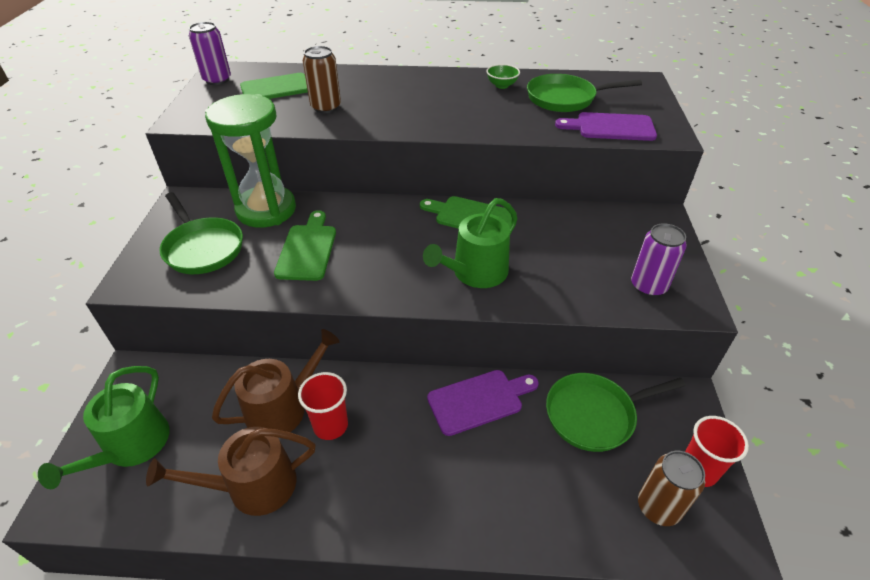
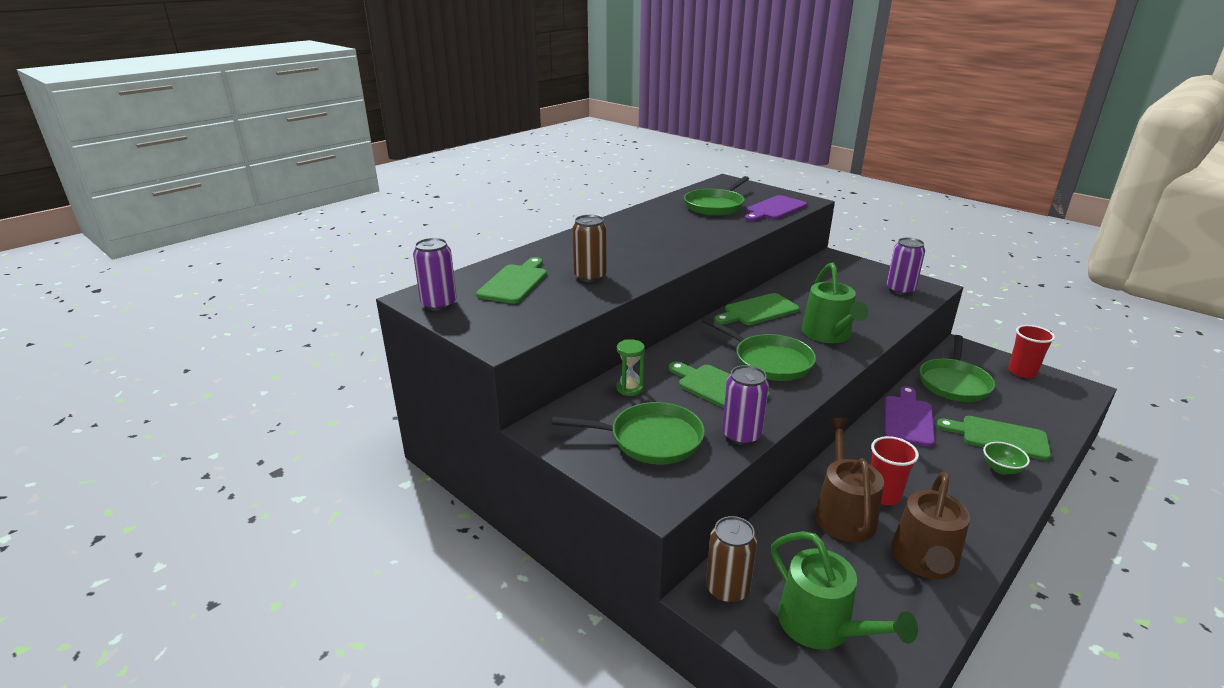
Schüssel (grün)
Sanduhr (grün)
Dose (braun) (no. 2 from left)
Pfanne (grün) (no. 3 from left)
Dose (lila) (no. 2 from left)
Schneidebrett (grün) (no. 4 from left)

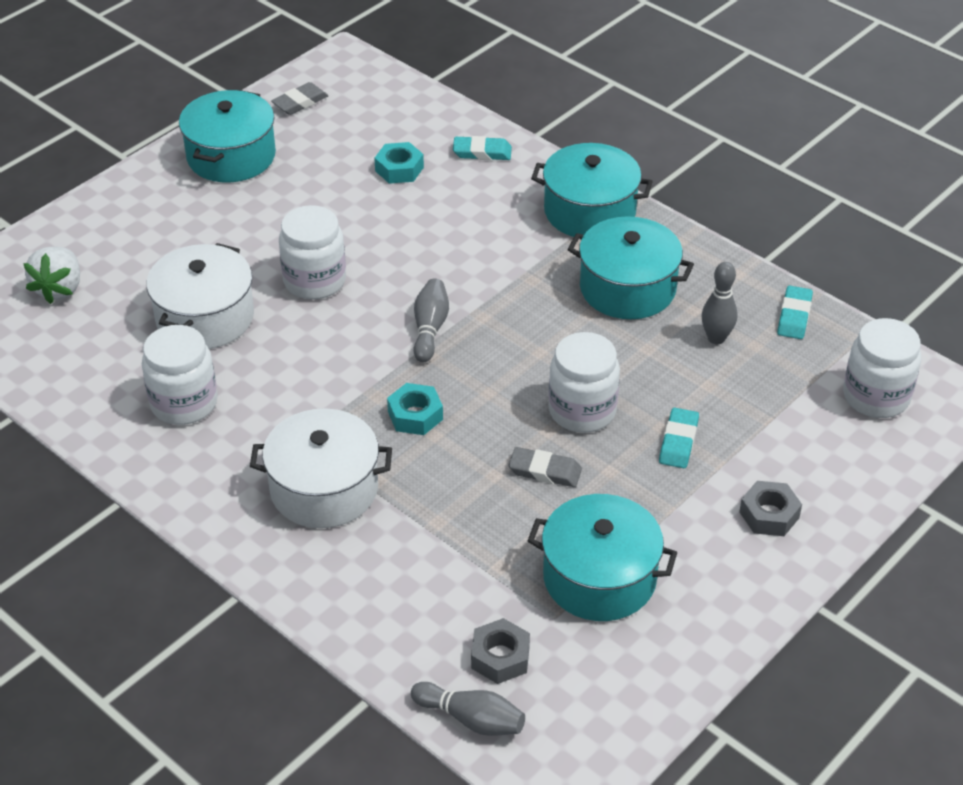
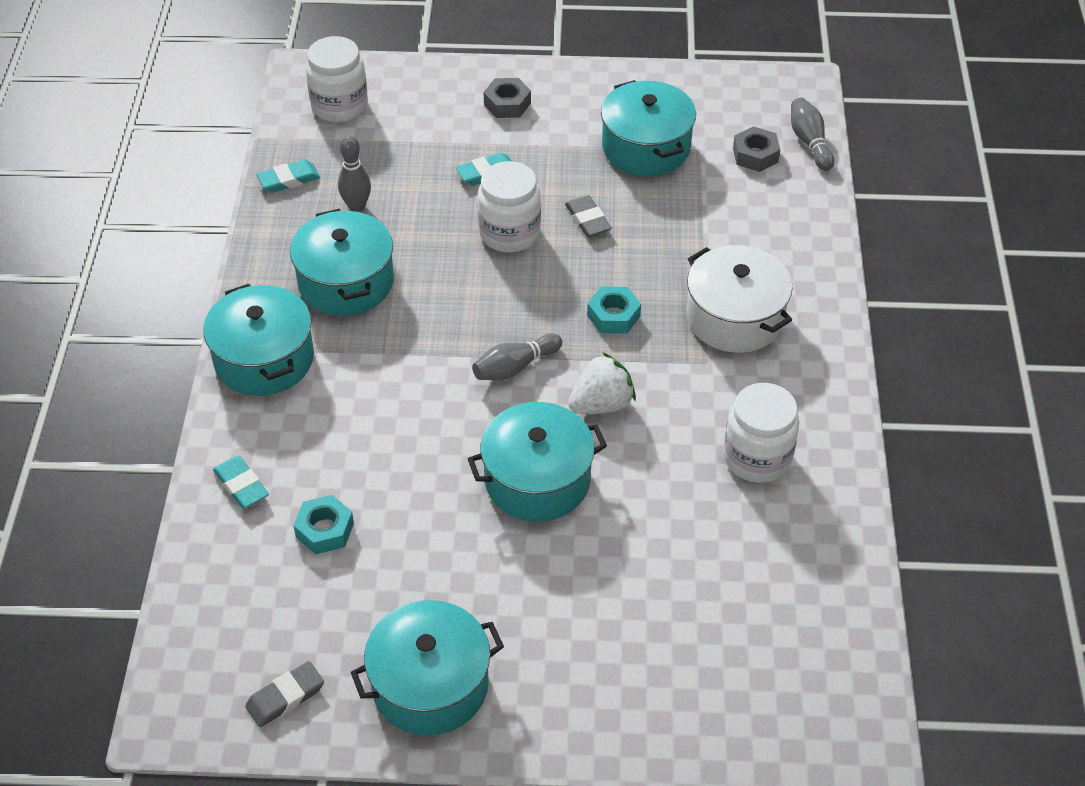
Radiergummi (grau) (no. 1 from left)
Kochtopf (türkis) (no. 4 from left)
Kochtopf (weiß) (no. 1 from left in the first image)
Erdbeere (weiß)

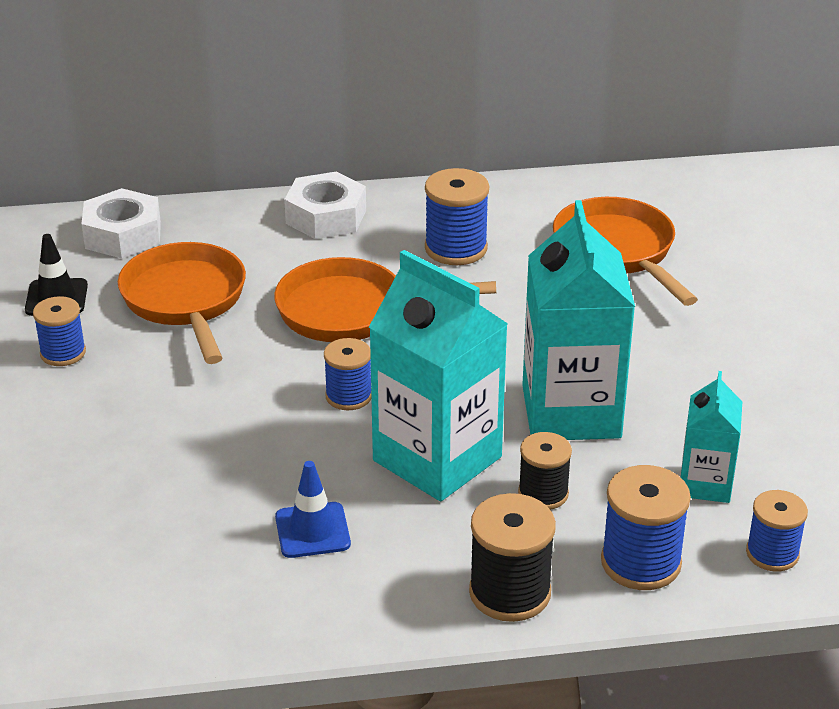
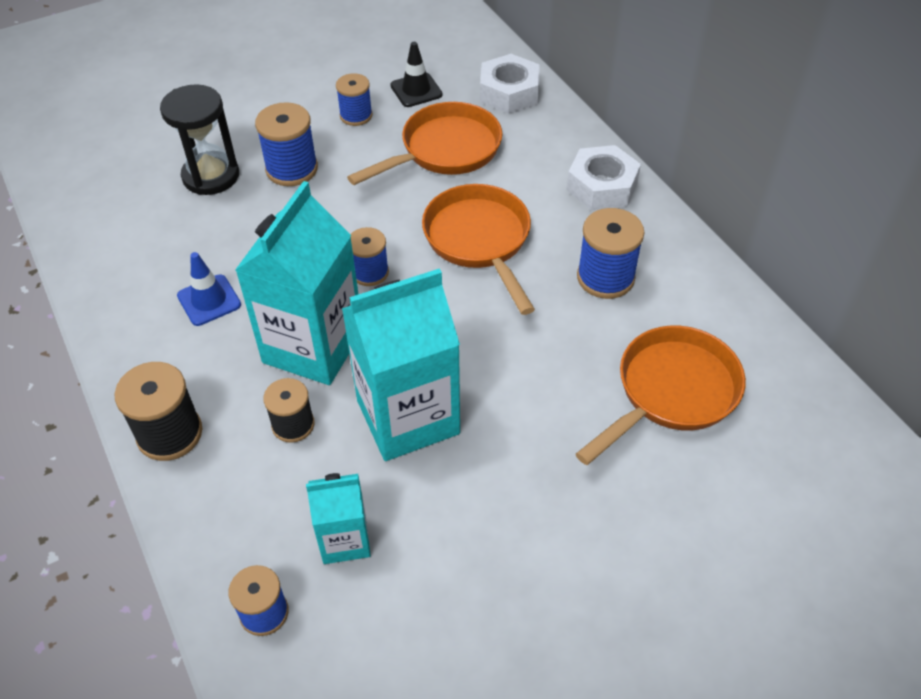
Garnrolle (blau) (no. 2 from left)
Sanduhr (schwarz)

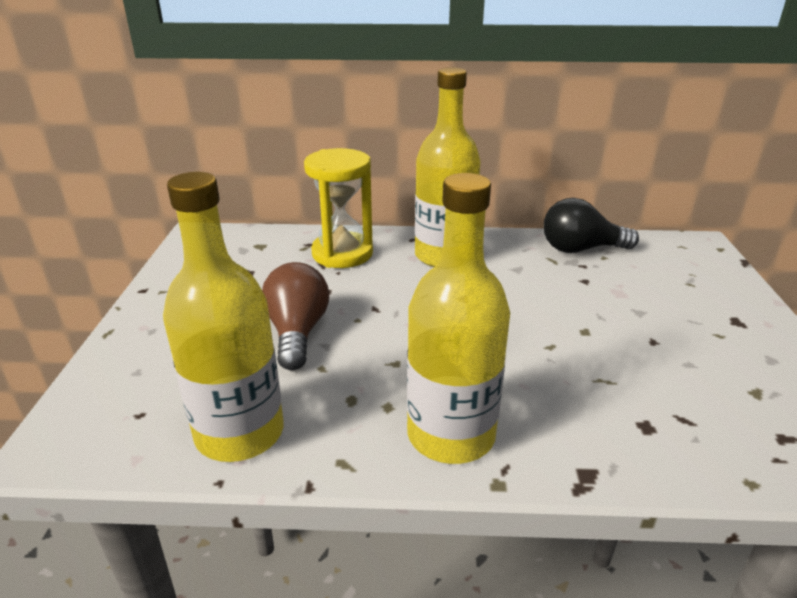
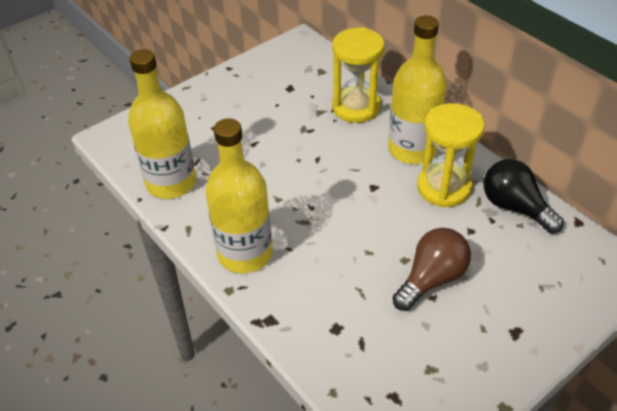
Glühbirne (braun)
Sanduhr (gelb) (no. 2 from left)

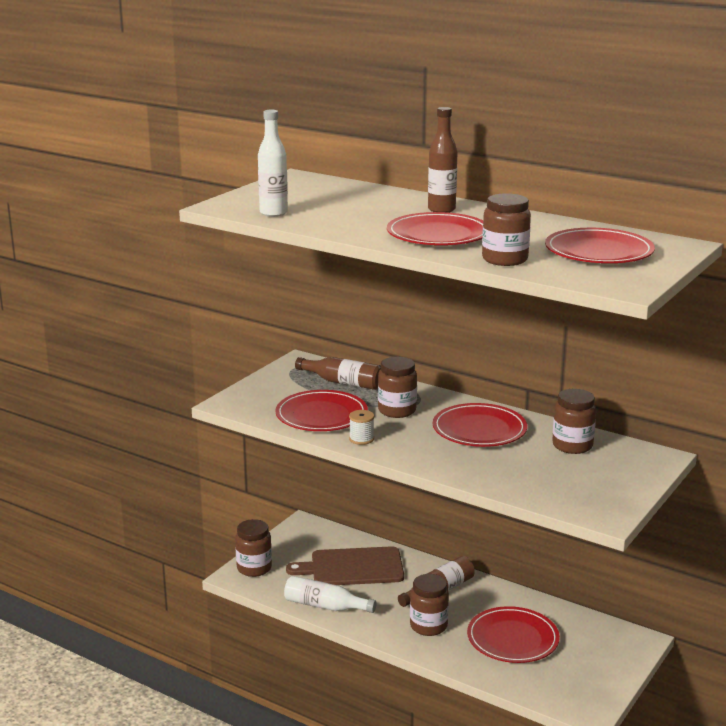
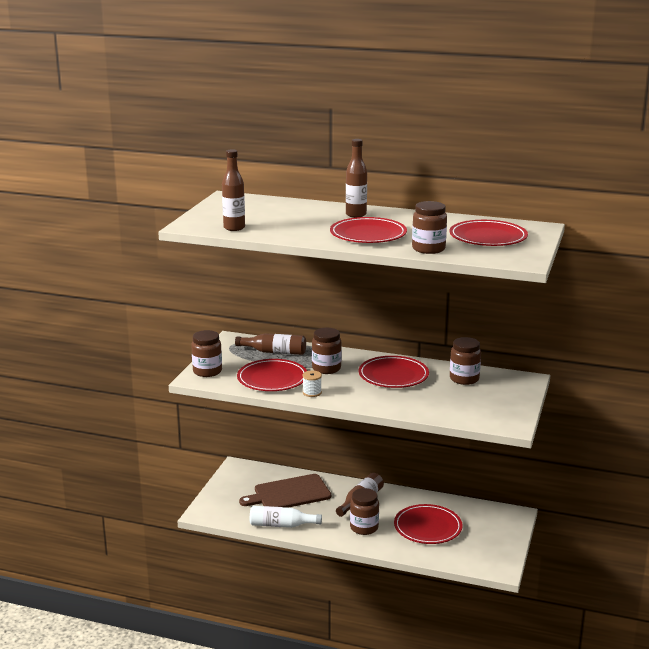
Flasche (braun) (no. 1 from left)
Einmachglas (braun) (no. 1 from left)

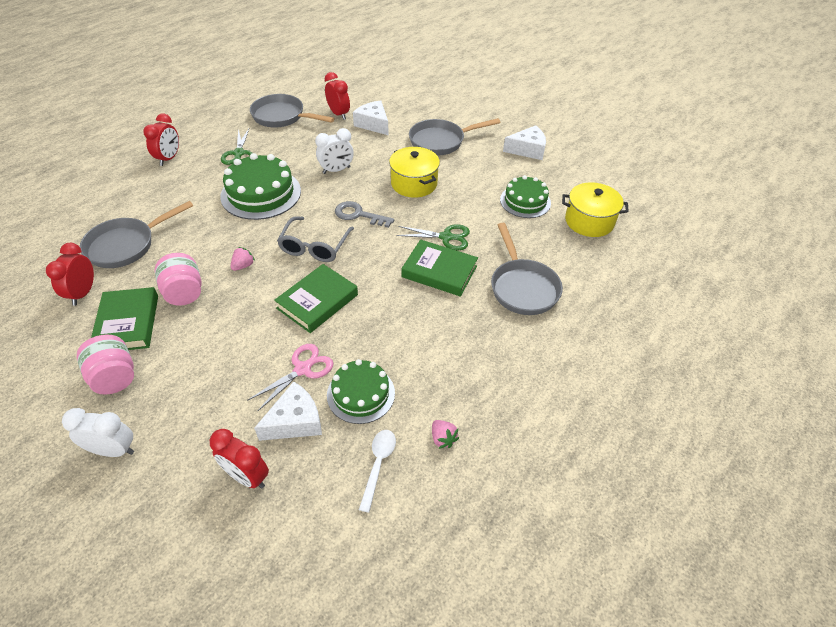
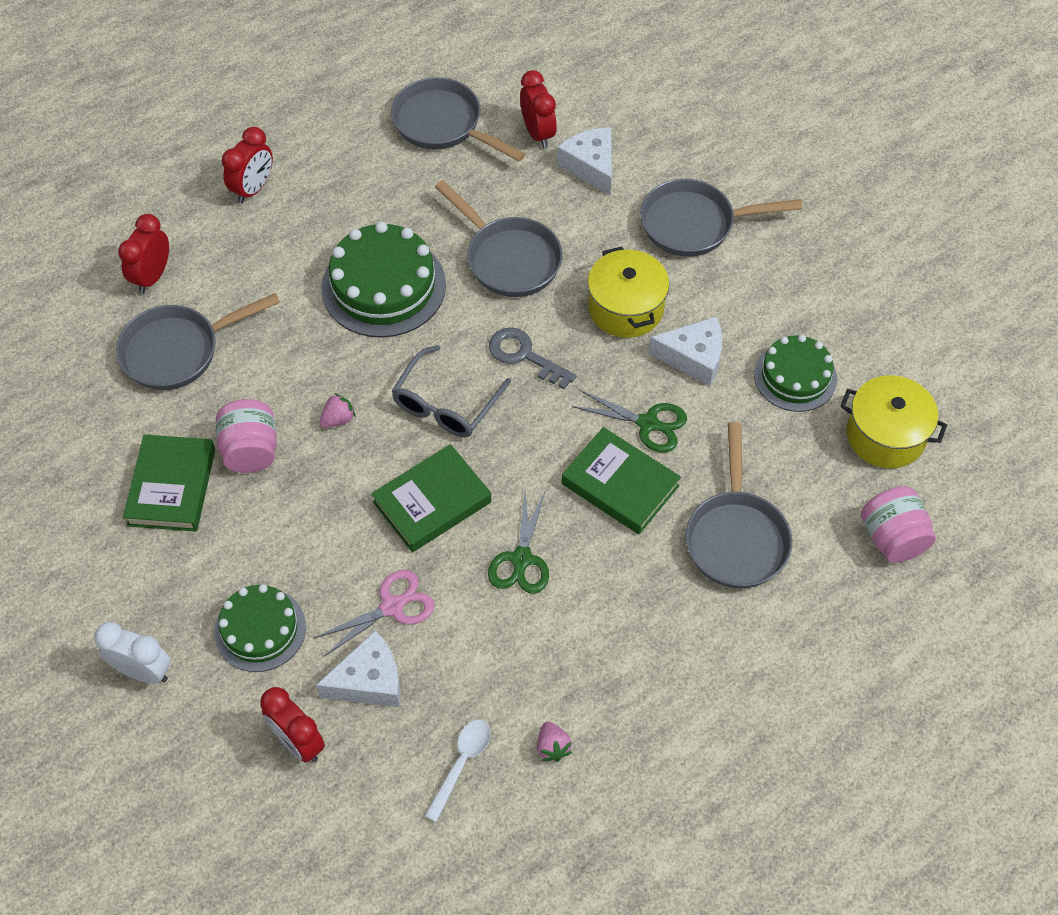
Käse (weiß) (no. 3 from left)
Pfanne (grau) (no. 3 from left)
Schere (grün) (no. 1 from left)
Wecker (rot) (no. 1 from left)
Einmachglas (rosa) (no. 2 from left)
Kuchen (grün) (no. 1 from left)

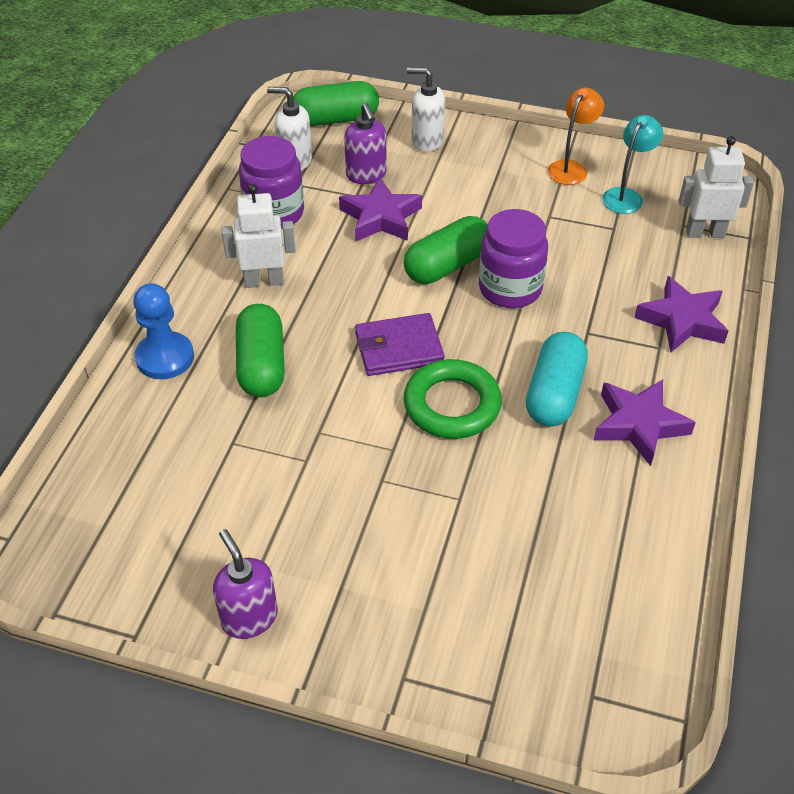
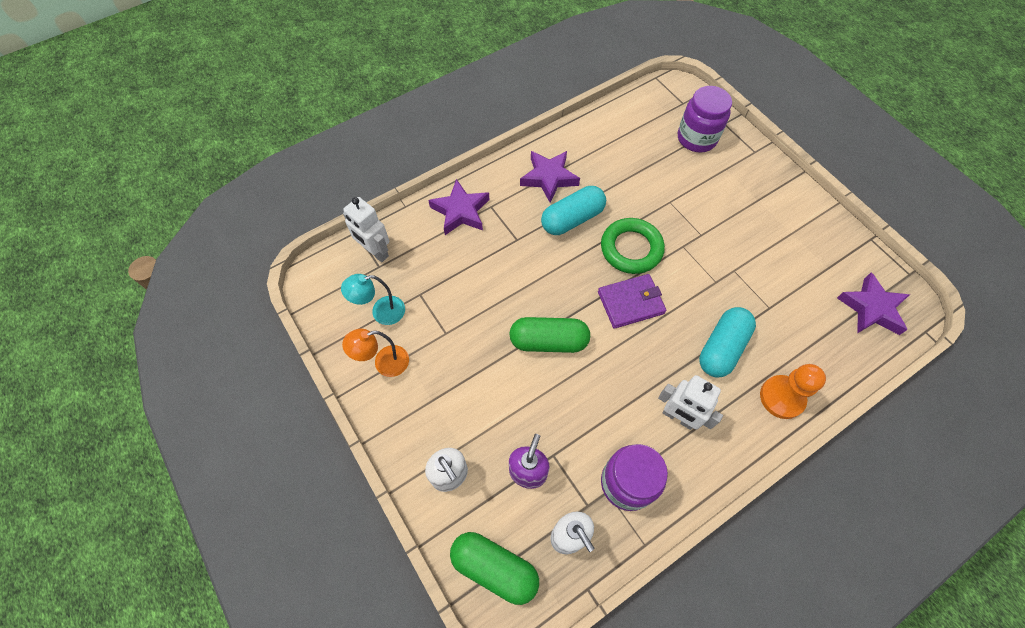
Stern (lila) (no. 3 from left)
Einmachglas (lila) (no. 2 from left)
Bauer (orange)
Kapsel (türkis) (no. 2 from left)
Geldbörse (lila)
Seifenspender (lila) (no. 1 from left in the first image)

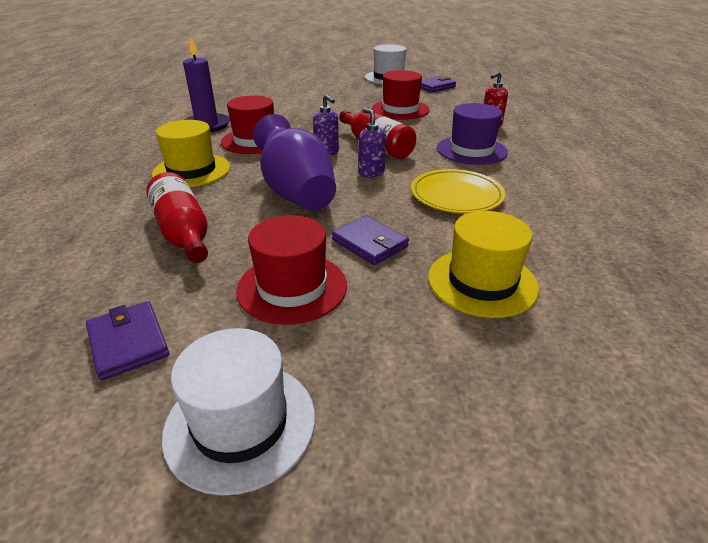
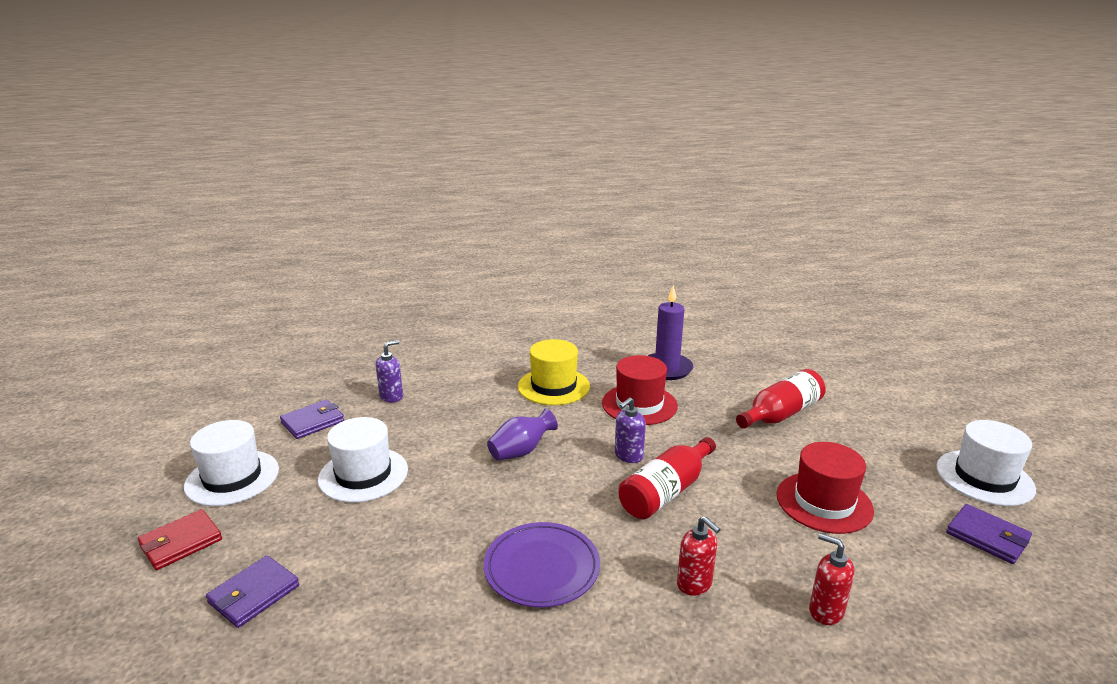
Seifenspender (rot) (no. 1 from left)
Seifenspender (lila) (no. 1 from left)
Vase (lila)
Teller (lila)
Flasche (rot) (no. 2 from left)
Hut (gelb) (no. 2 from left in the first image)
Hut (weiß) (no. 2 from left)
Geldbörse (lila) (no. 1 from left)
Geldbörse (rot)

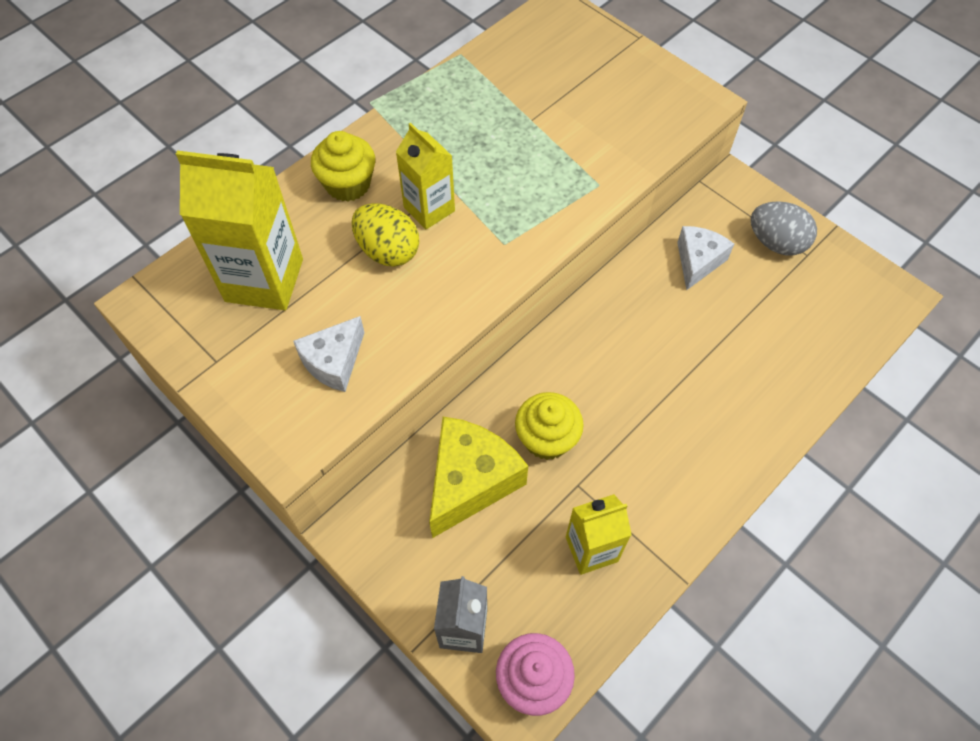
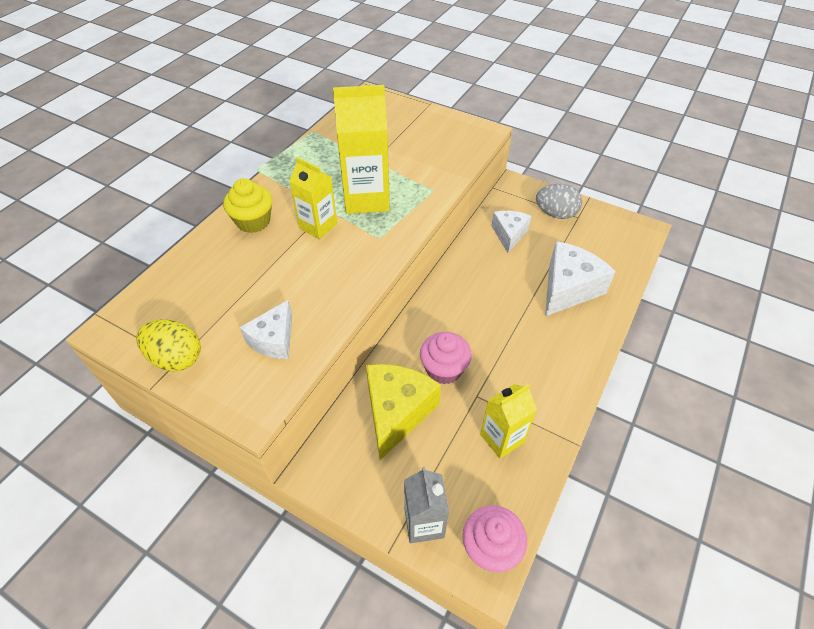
Getränkekarton (gelb) (no. 2 from left)
Ei (gelb)
Muffin (rosa) (no. 1 from left)
Käse (weiß) (no. 3 from left)

